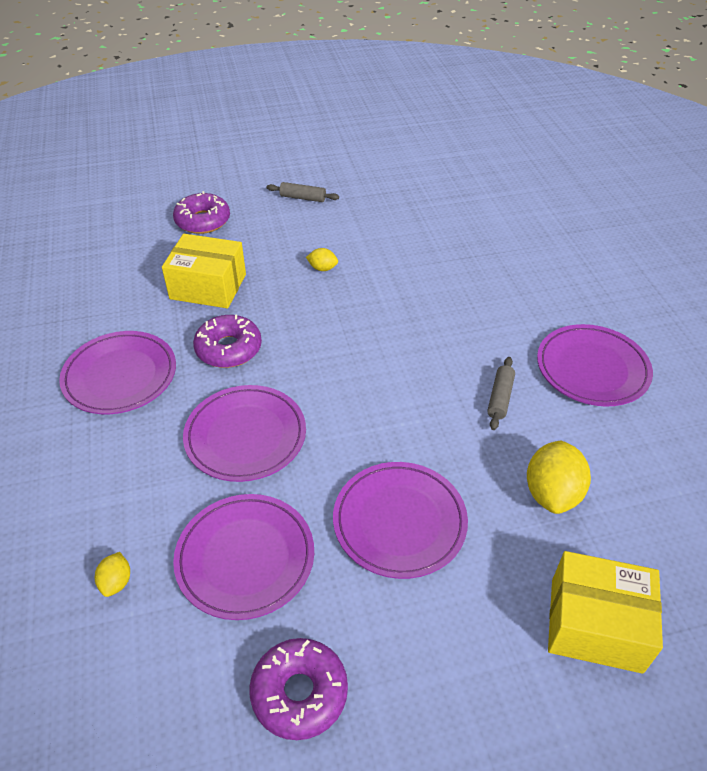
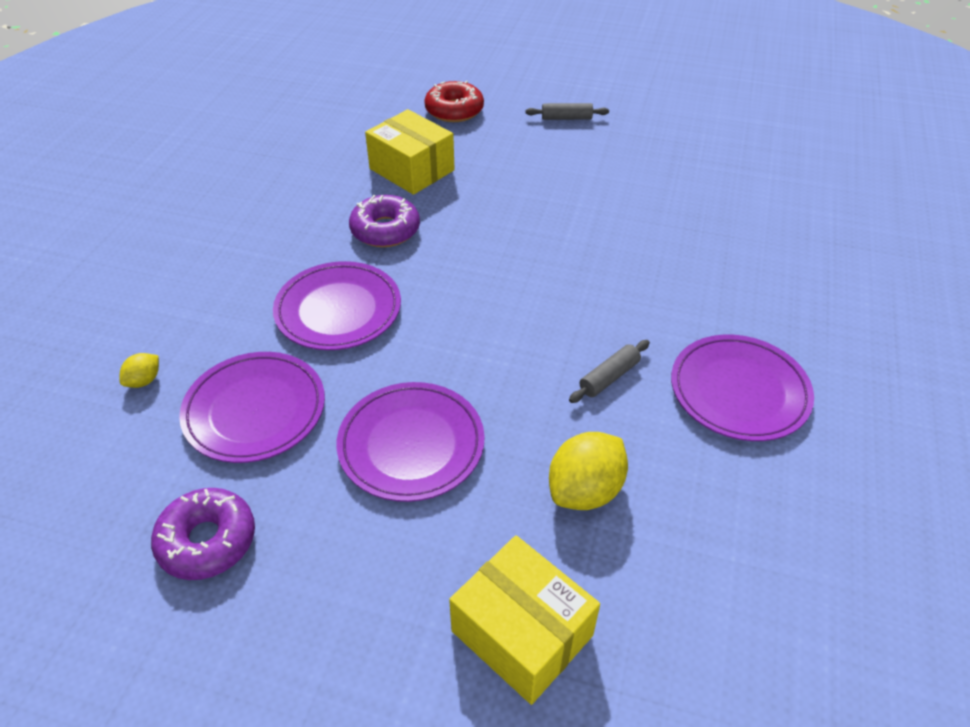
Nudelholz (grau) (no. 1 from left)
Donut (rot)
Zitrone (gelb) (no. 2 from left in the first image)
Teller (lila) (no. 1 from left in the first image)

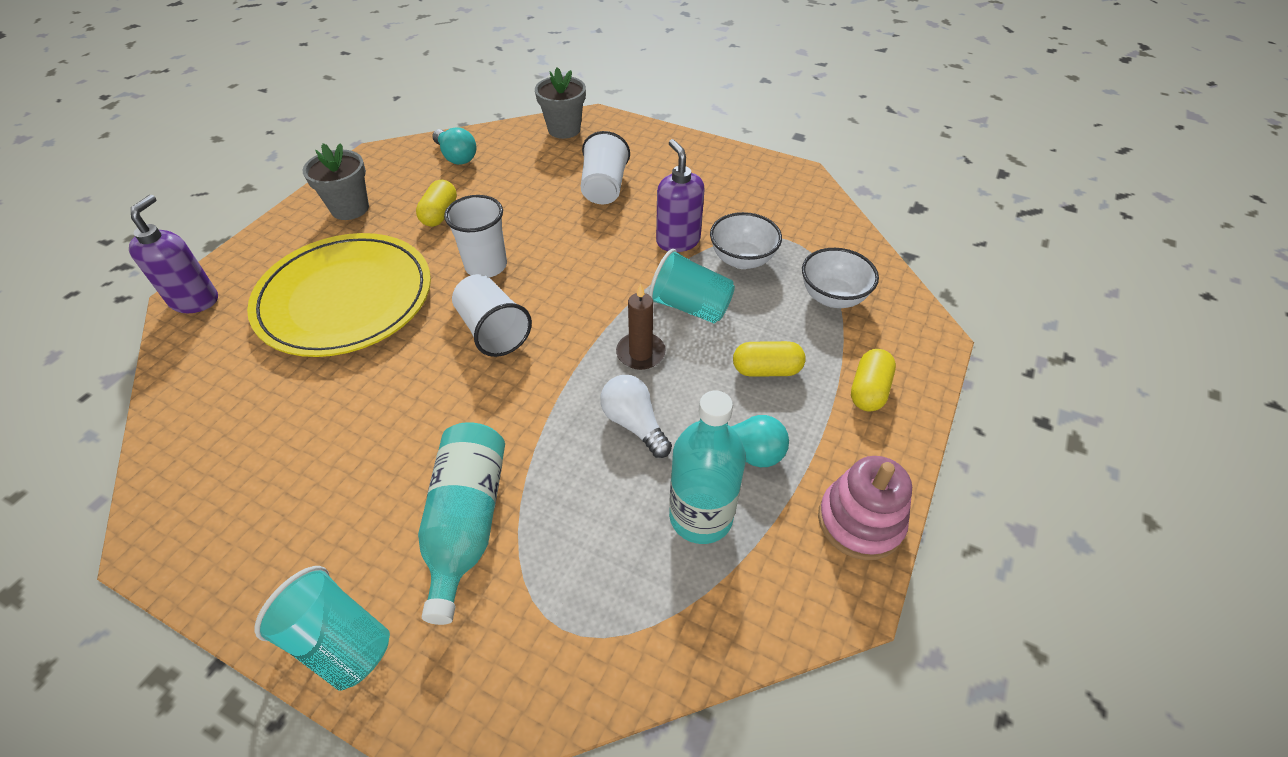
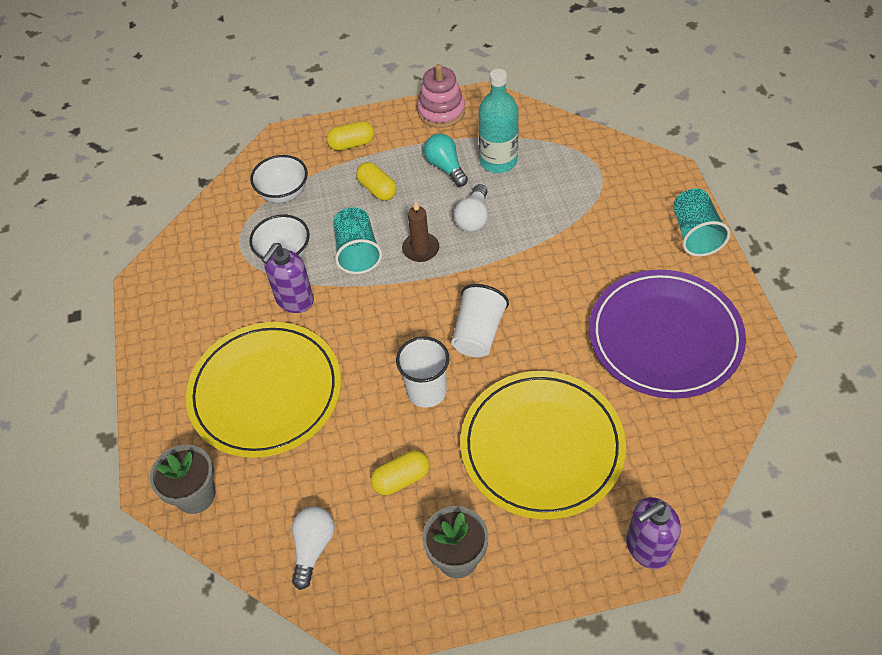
Glühbirne (weiß) (no. 1 from left)
Teller (gelb) (no. 1 from left)
Flasche (türkis) (no. 1 from left in the first image)
Teller (lila)

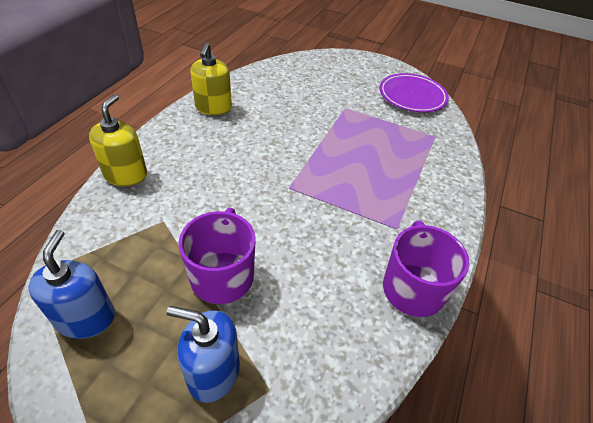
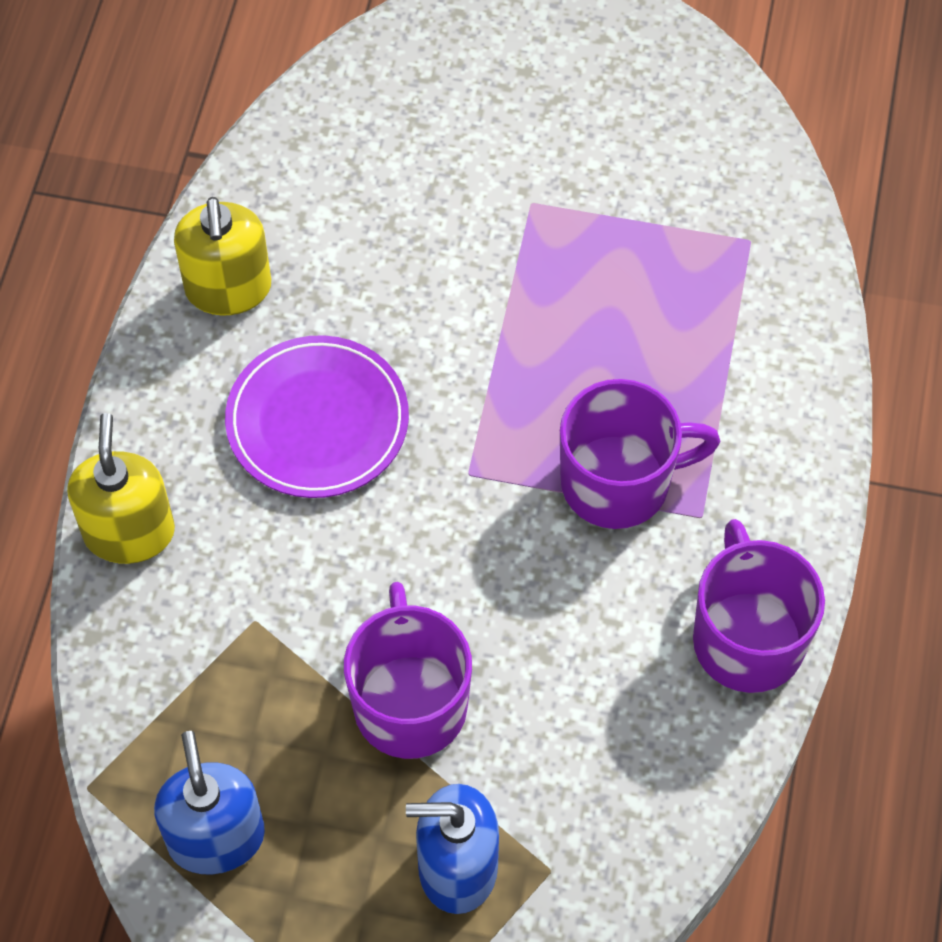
Teller (lila)
Tasse (lila) (no. 2 from left)

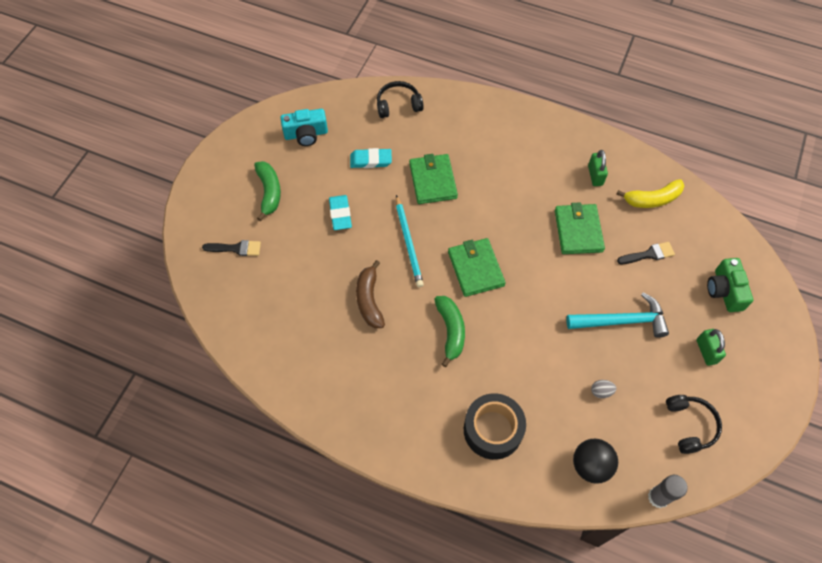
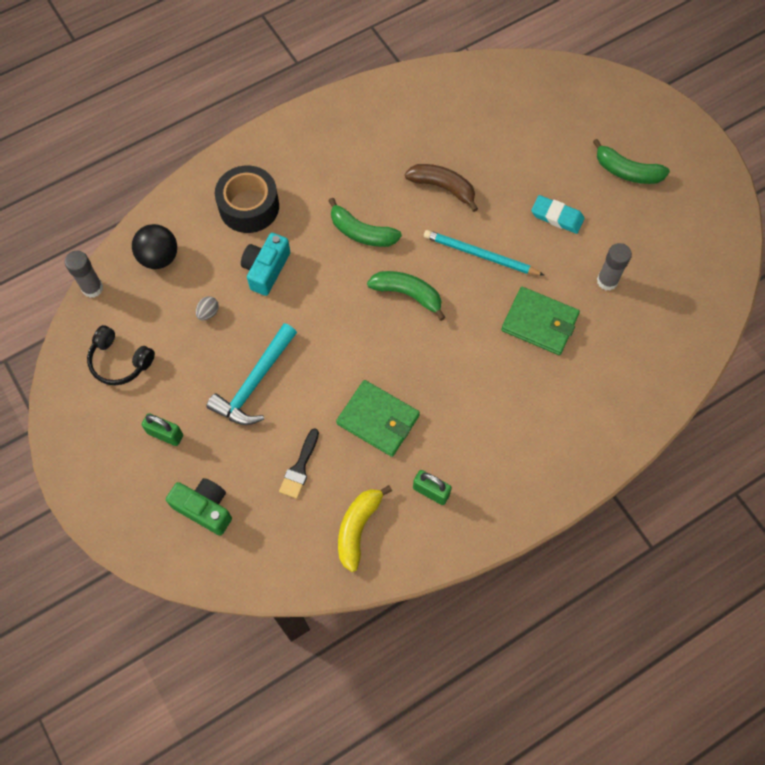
Kopfhörer (schwarz) (no. 1 from left in the first image)
Kamera (türkis)
Klebestift (grau) (no. 2 from left)
Banane (grün) (no. 2 from left)
Pinsel (schwarz) (no. 1 from left in the first image)

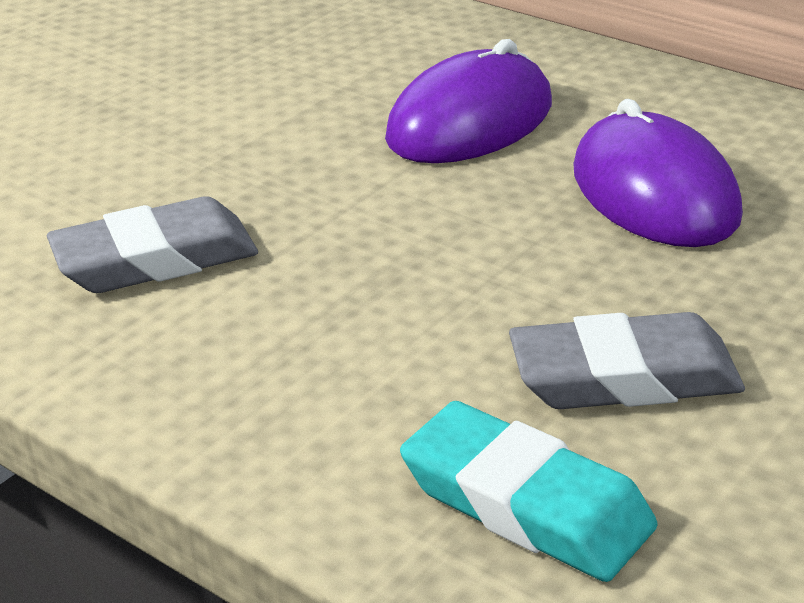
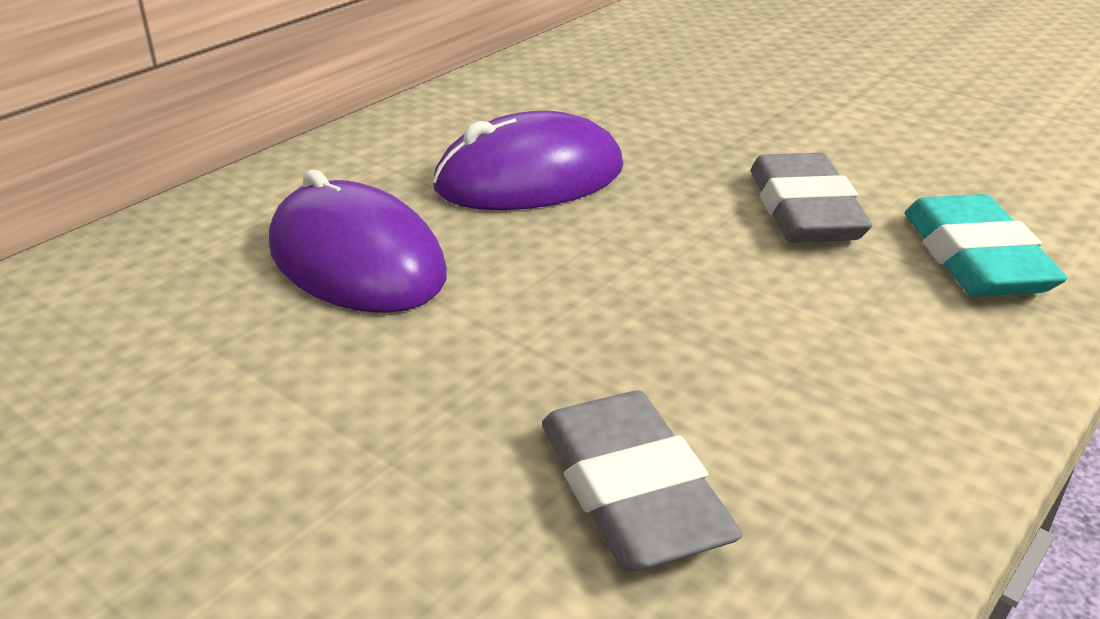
Radiergummi (türkis)

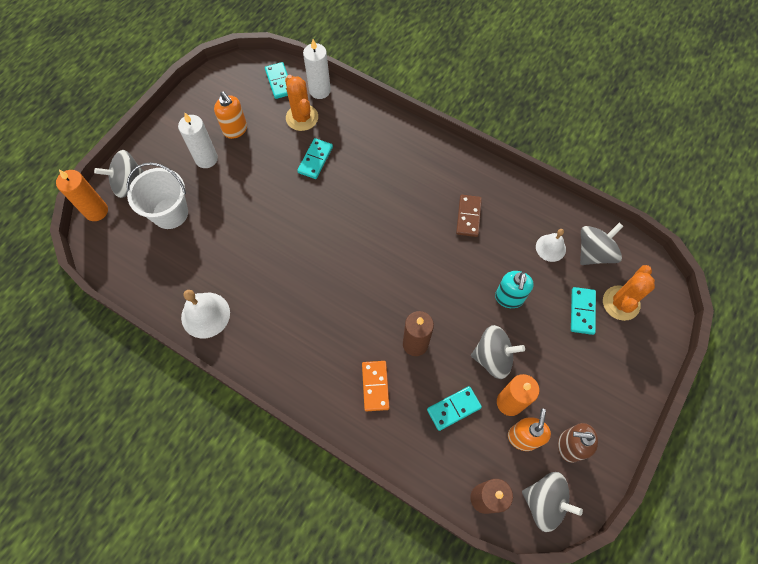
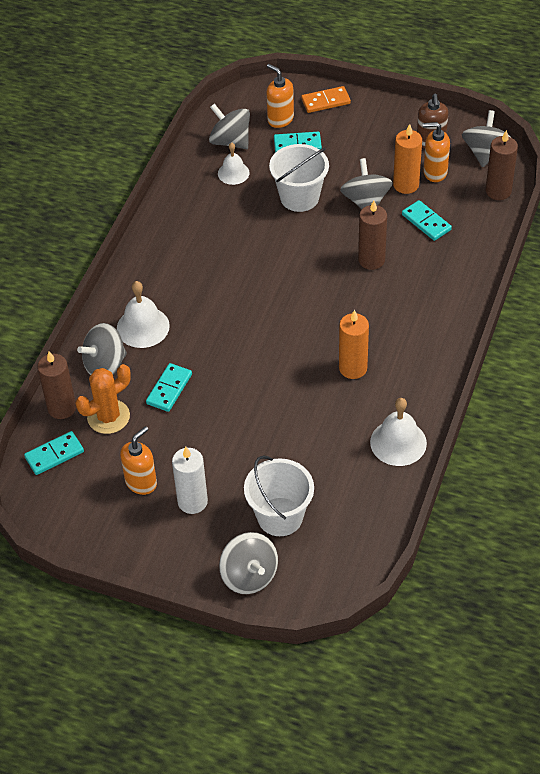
Kerze (braun) (no. 1 from left)
Dominostein (türkis) (no. 2 from left)
Kerze (orange) (no. 1 from left)
Dominostein (braun)
Seifenspender (orange) (no. 2 from left)
Eimer (weiß) (no. 2 from left)
Dominostein (orange)
Glocke (weiß) (no. 1 from left)
Kreisel (grau) (no. 1 from left)

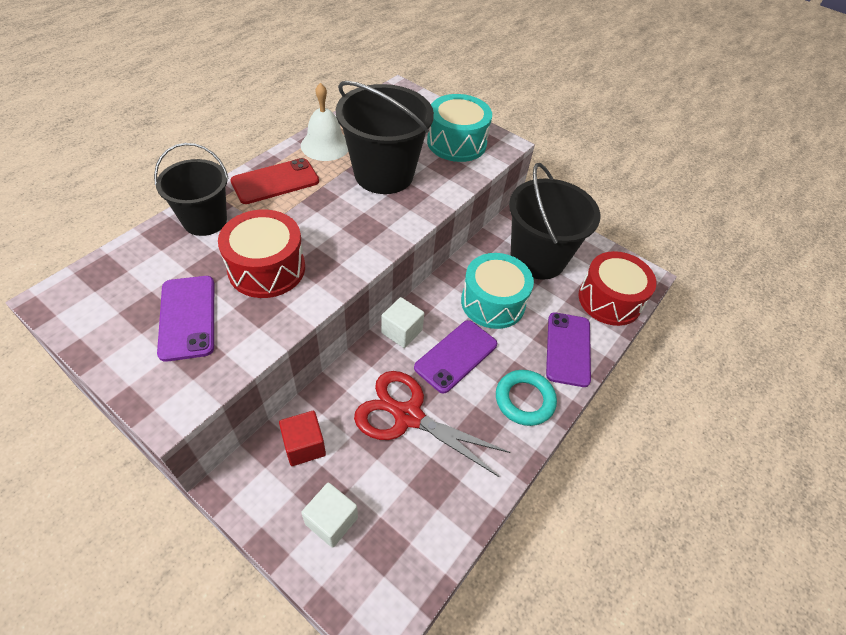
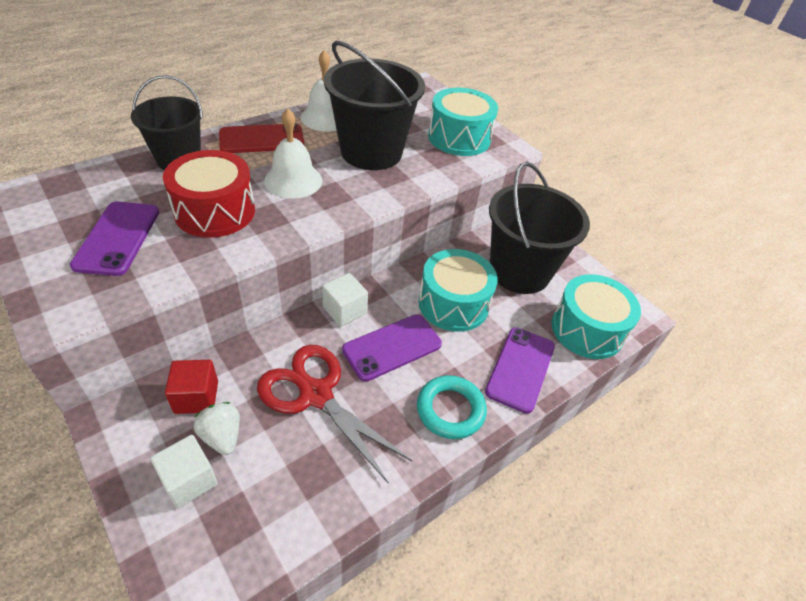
Trommel (türkis) (no. 3 from left)
Glocke (weiß) (no. 1 from left)
Erdbeere (weiß)

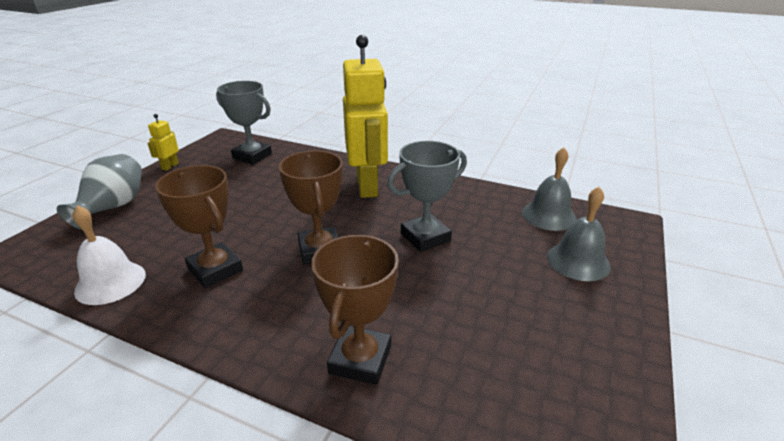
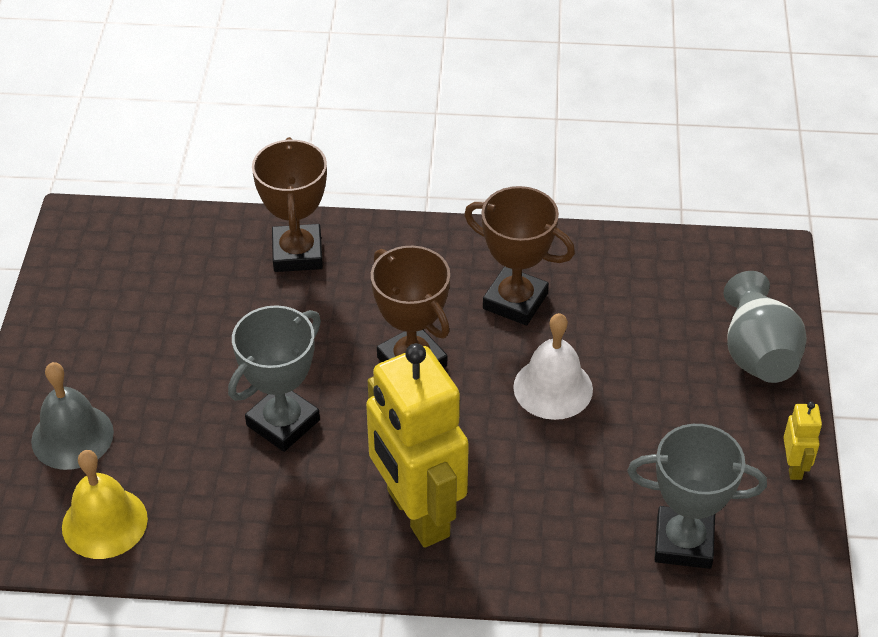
Glocke (gelb)
Glocke (weiß)

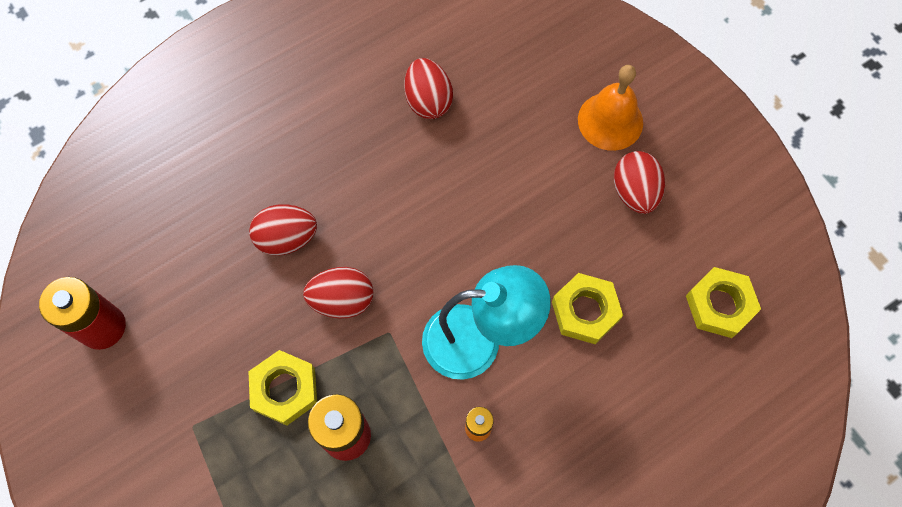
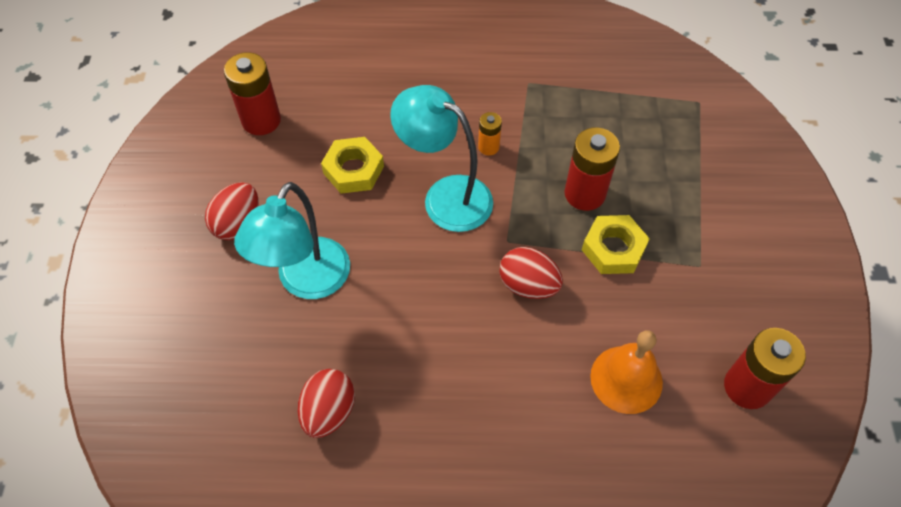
Glocke (orange)
Ei (rot) (no. 1 from left in the first image)
Batterie (rot) (no. 1 from left)
Lampe (türkis) (no. 1 from left)

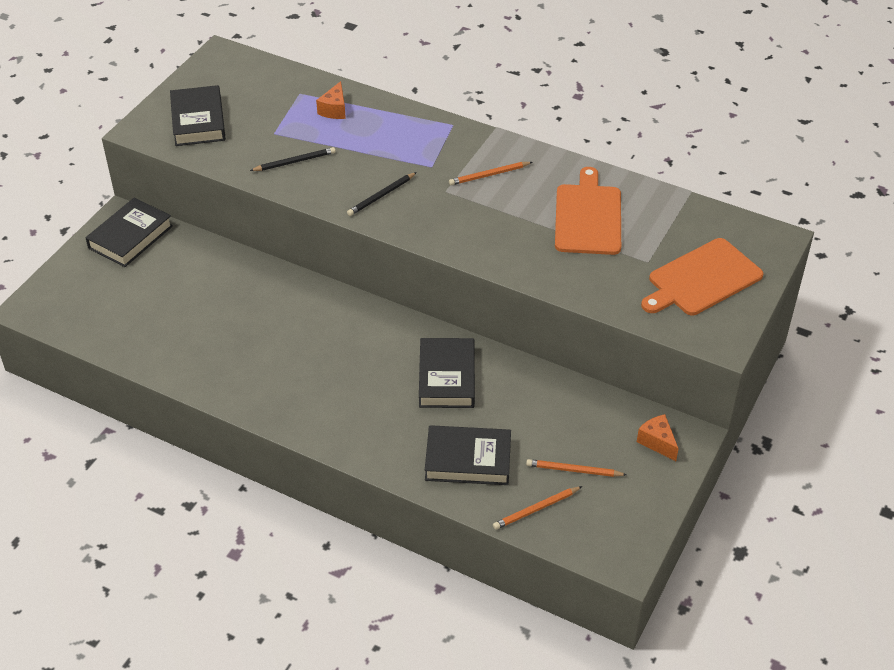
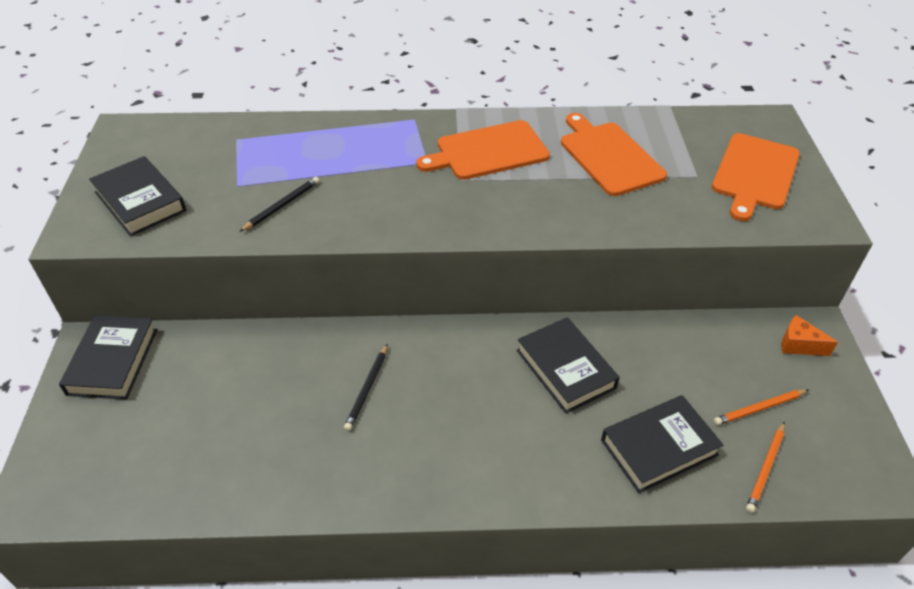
Käse (orange) (no. 1 from left in the first image)
Schneidebrett (orange) (no. 1 from left)
Bleistift (schwarz) (no. 2 from left)

